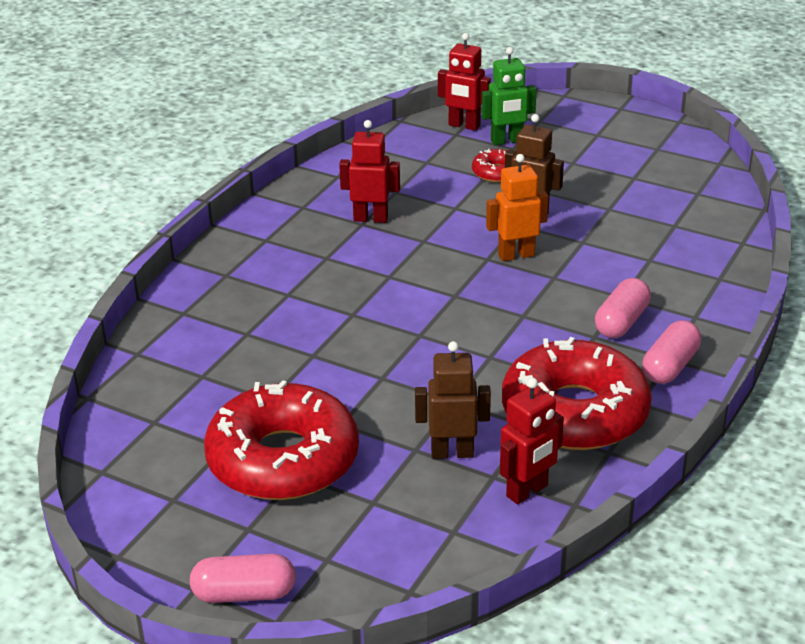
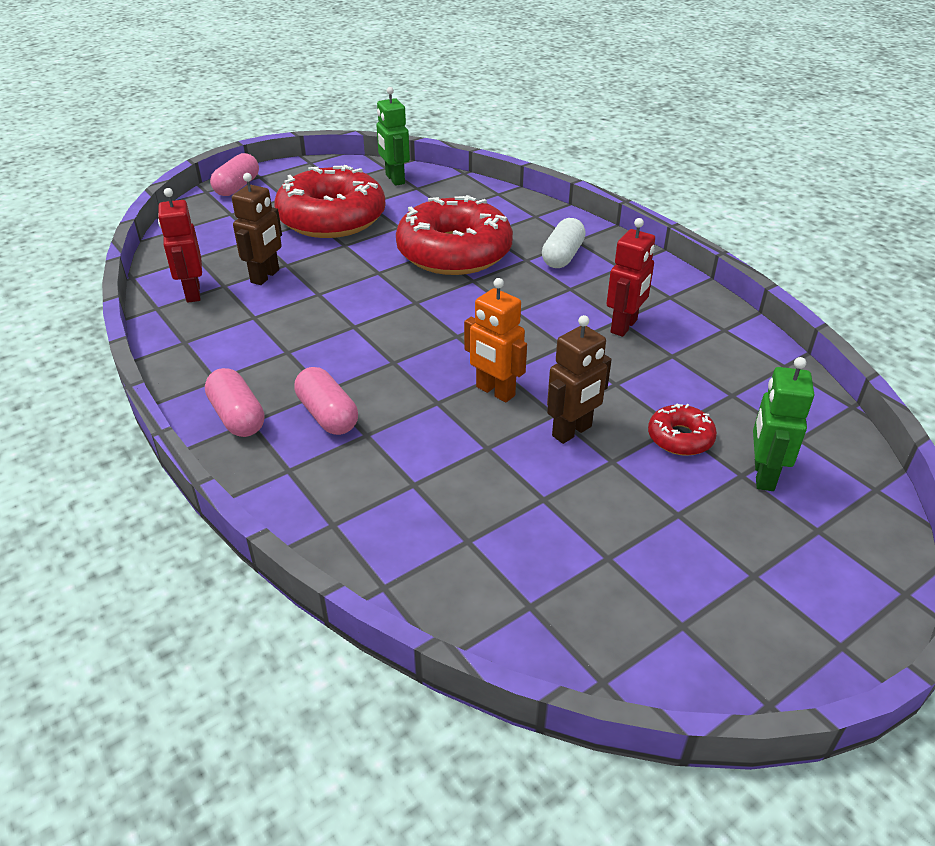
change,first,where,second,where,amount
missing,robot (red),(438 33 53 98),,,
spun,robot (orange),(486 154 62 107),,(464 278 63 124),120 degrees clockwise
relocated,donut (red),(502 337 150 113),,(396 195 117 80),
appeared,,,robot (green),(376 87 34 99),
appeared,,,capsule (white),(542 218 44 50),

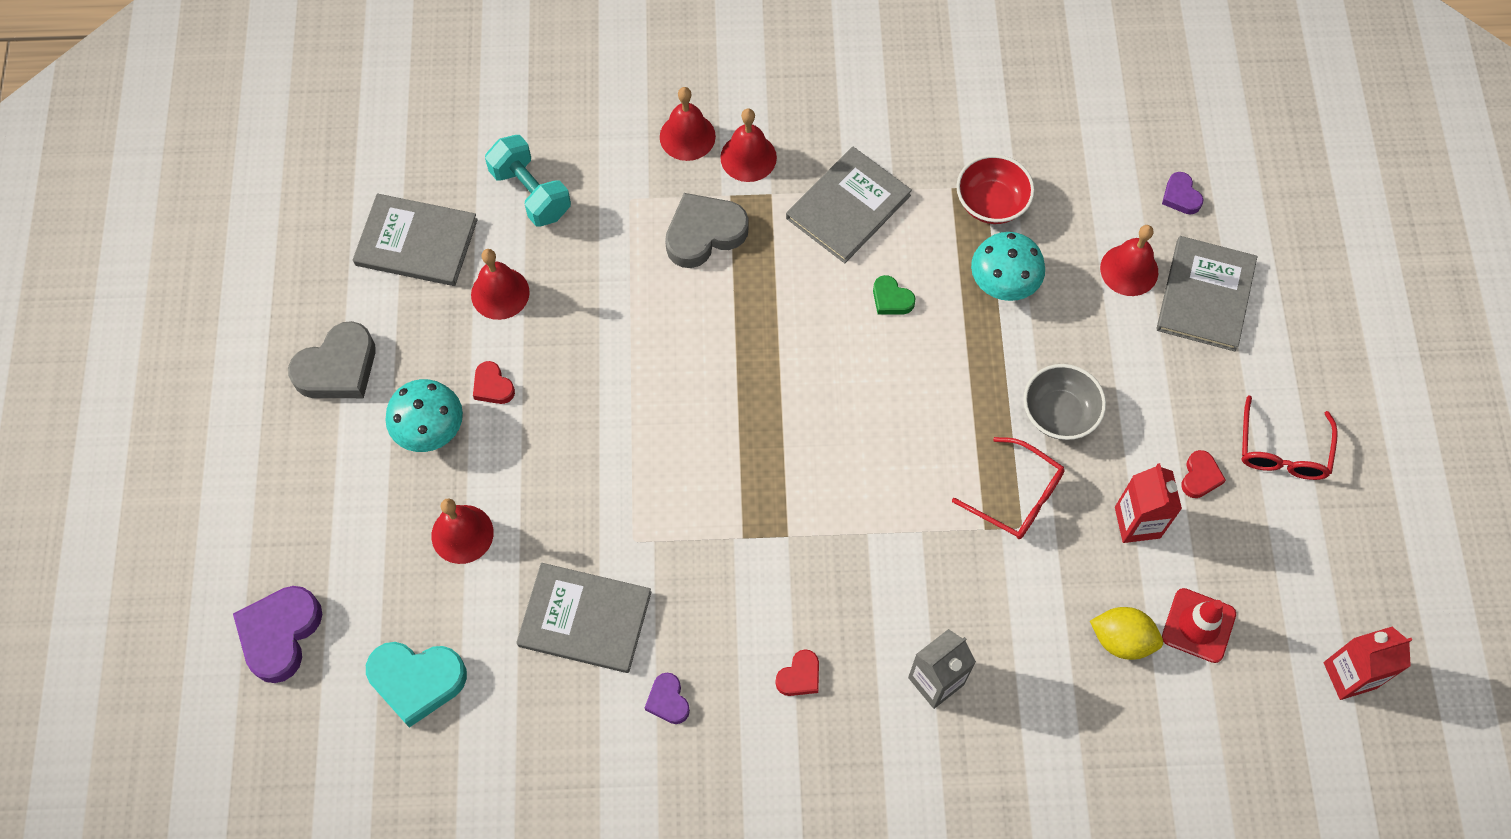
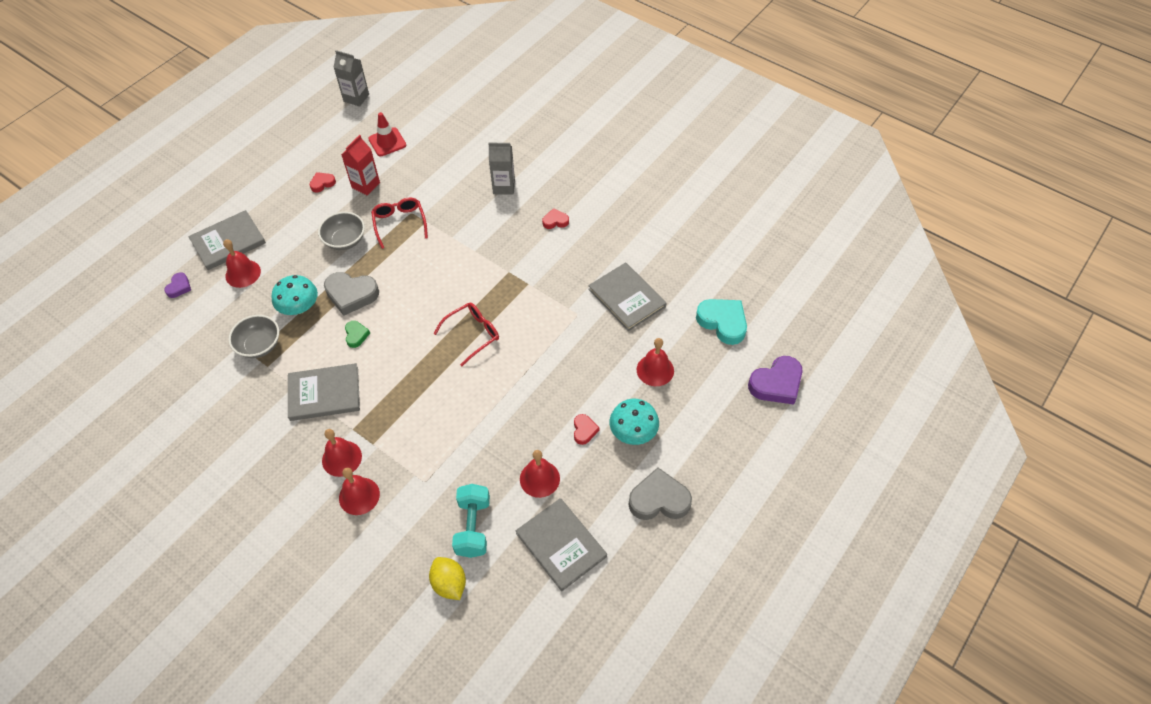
change,first,where,second,where,amount
colour,bowl (red),(956 154 79 70),bowl (grey),(228 315 51 43),
relocated,heart (grey),(665 193 84 75),,(324 272 55 44),
relocated,glasses (red),(1242 396 96 84),,(433 303 66 63),
relocated,lemon (yellow),(1090 607 73 53),,(429 557 37 43),
colour,carton (red),(1324 627 88 73),carton (grey),(333 50 36 56),
missing,heart (purple),(645 673 45 51),,,

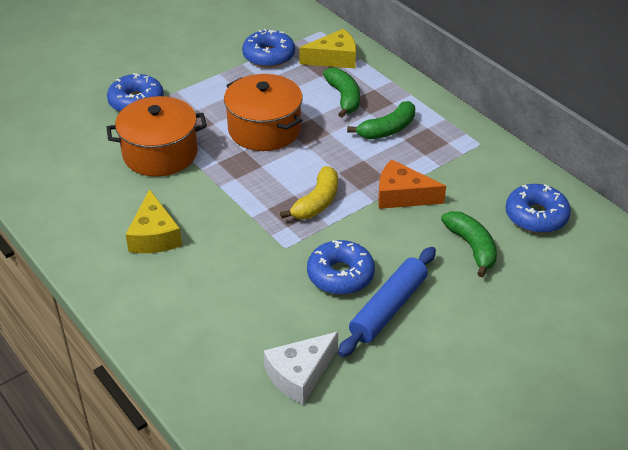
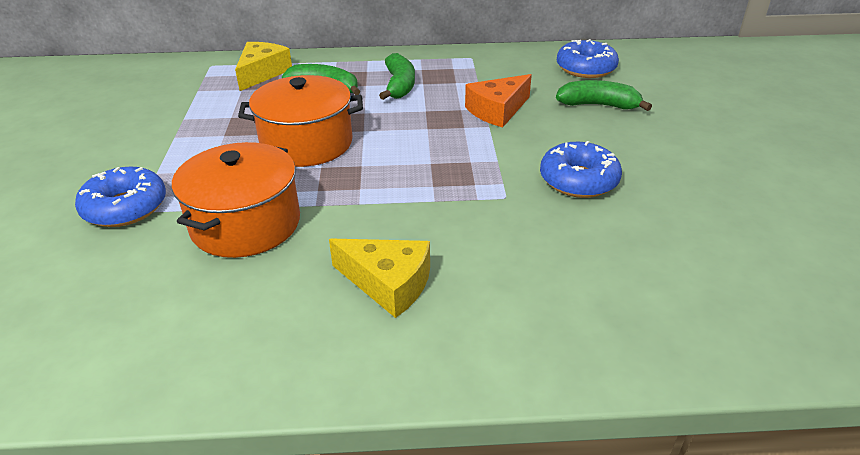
change,first,where,second,where,amount
missing,donut (blue),(242 29 53 39),,,
missing,banana (yellow),(280 166 58 53),,,
missing,rolling pin (blue),(338 247 98 110),,,
missing,cheese (white),(264 332 74 73),,,

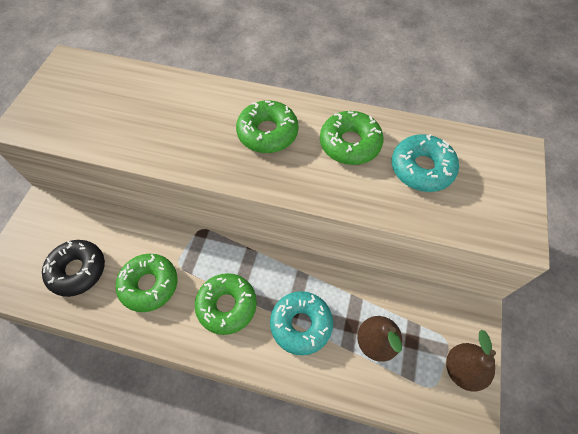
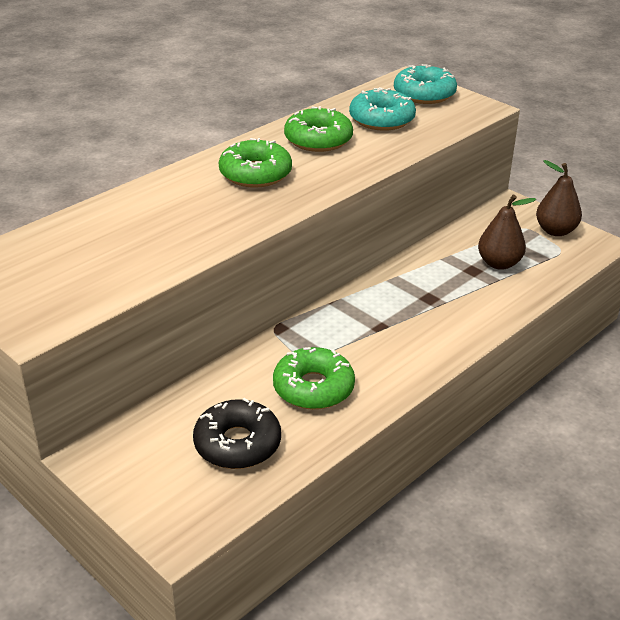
change,first,where,second,where,amount
missing,donut (green),(195 273 62 62),,,
relocated,donut (turquoise),(270 291 63 64),,(394 64 63 40),

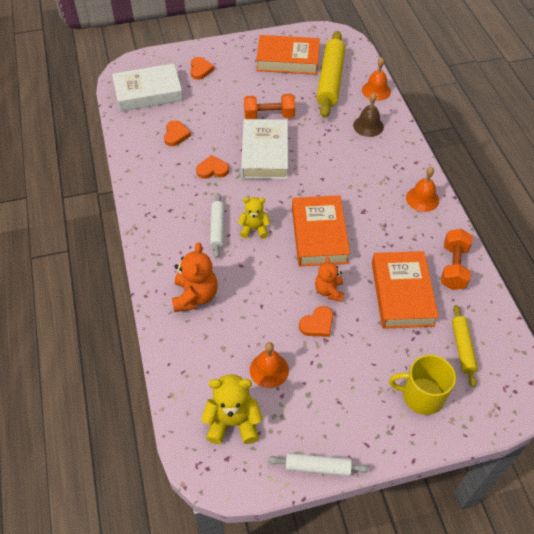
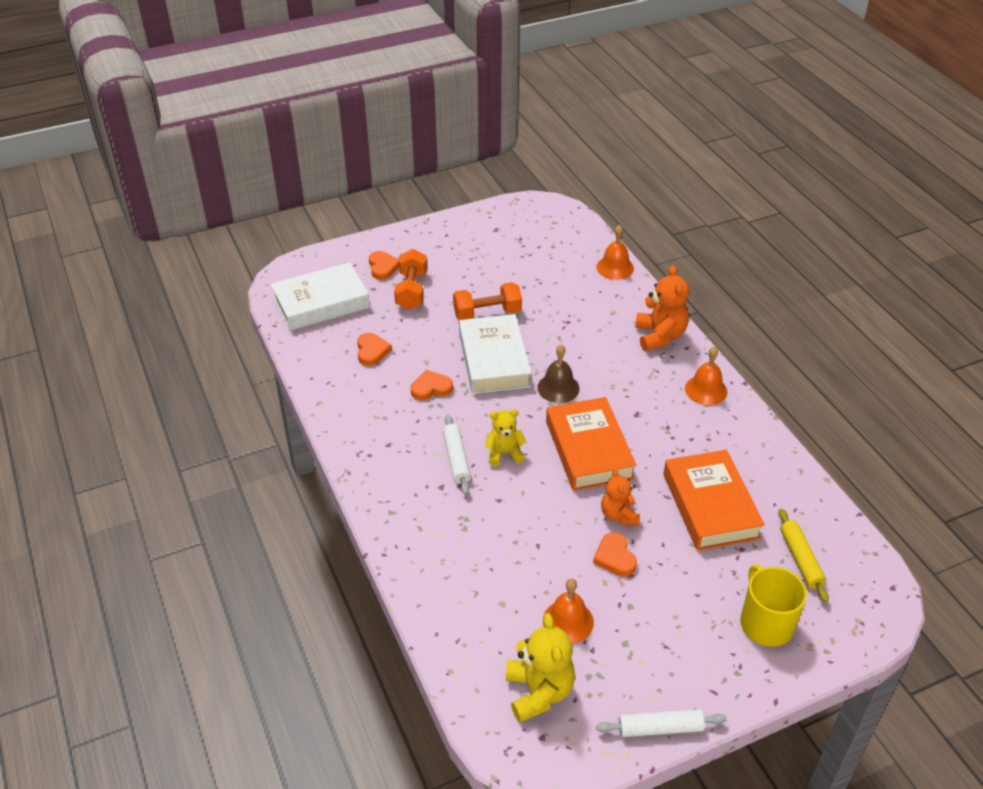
change,first,where,second,where,amount
missing,rolling pin (yellow),(316 31 29 87),,,
missing,book (orange),(256 35 64 40),,,
relocated,bell (brown),(353 93 31 44),,(537 344 43 59),
relocated,dumbbell (orange),(441 229 32 61),,(394 249 33 61),
relocated,teddy bear (orange),(172 242 46 70),,(635 265 55 86),
spun,heart (orange),(299 306 34 31),,(593 532 44 44),120 degrees clockwise
spun,mug (yellow),(389 355 67 60),,(740 564 67 83),75 degrees clockwise
spun,teddy bear (yellow),(201 374 62 70),,(506 613 69 110),90 degrees clockwise

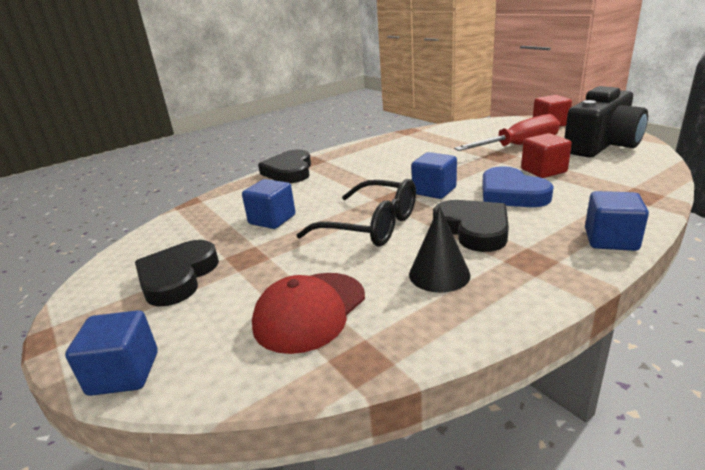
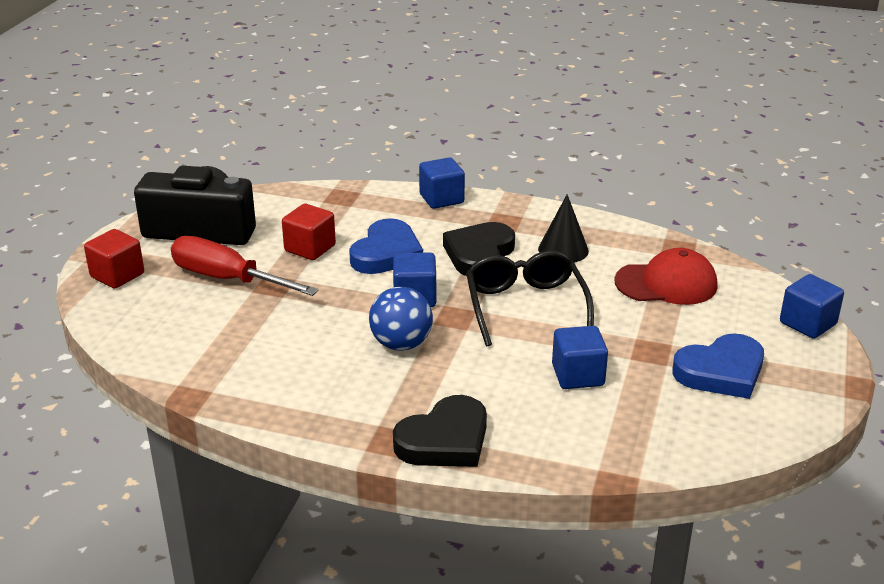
change,first,where,second,where,amount
colour,heart (black),(135 240 84 66),heart (blue),(672 333 92 66),
appeared,,,ball (blue),(369 287 64 63),

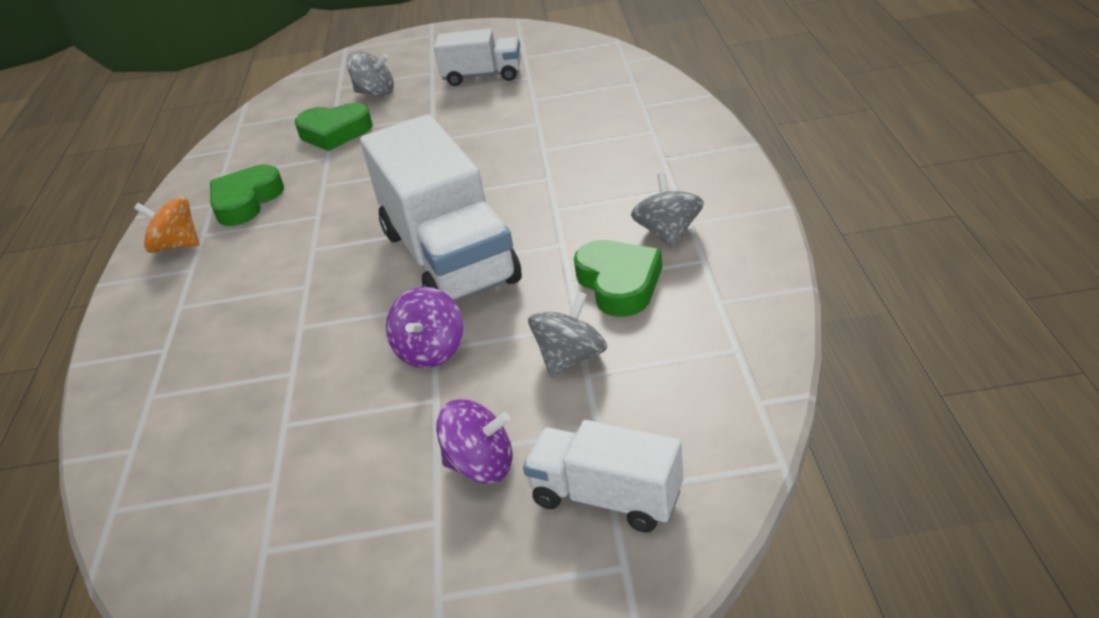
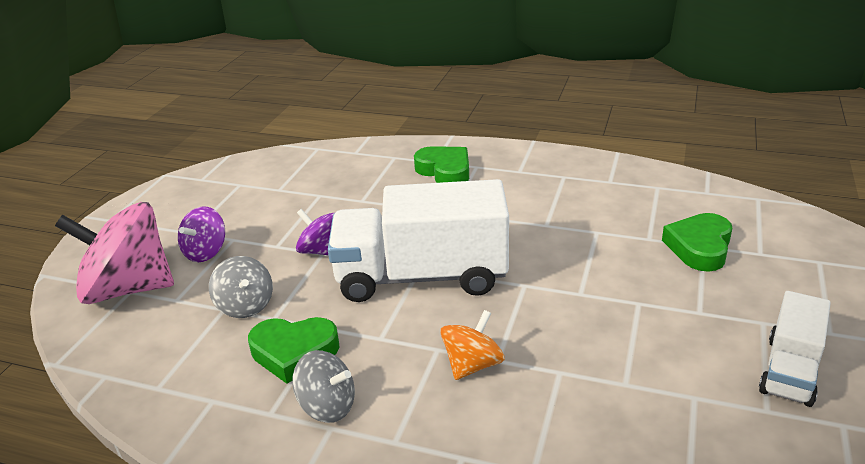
change,first,where,second,where,amount
missing,spinning top (grey),(347 51 47 45),,,
relocated,heart (green),(210 165 74 61),,(414 146 55 37),
relocated,spinning top (orange),(134 197 65 56),,(440 310 65 70),
exchanged,truck (white),(523 420 160 113),spinning top (pink),(55 202 119 102),

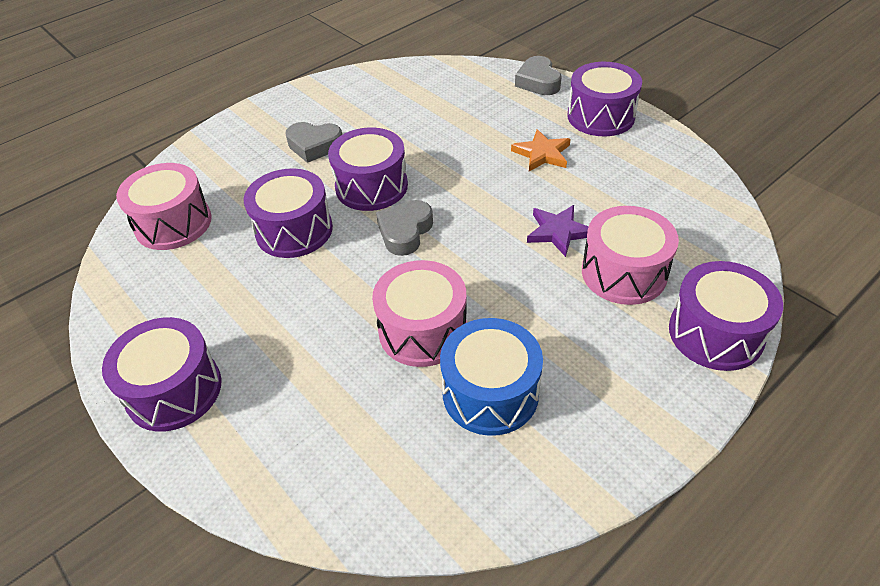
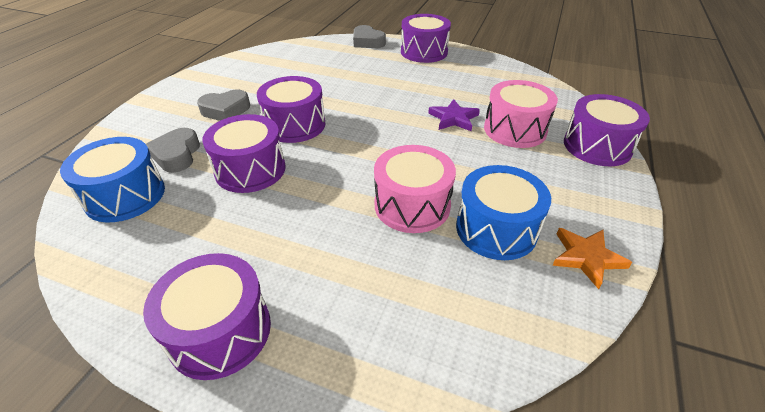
change,first,where,second,where,amount
relocated,star (orange),(511 129 60 42),,(552 228 80 61),
colour,drum (pink),(116 163 96 87),drum (blue),(60 137 105 85),
relocated,heart (grey),(376 200 57 56),,(146 128 54 44),

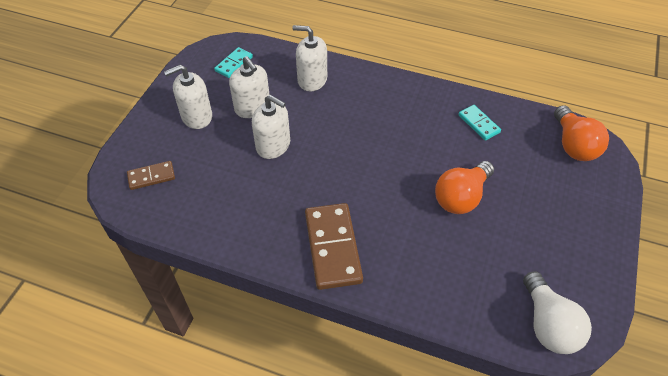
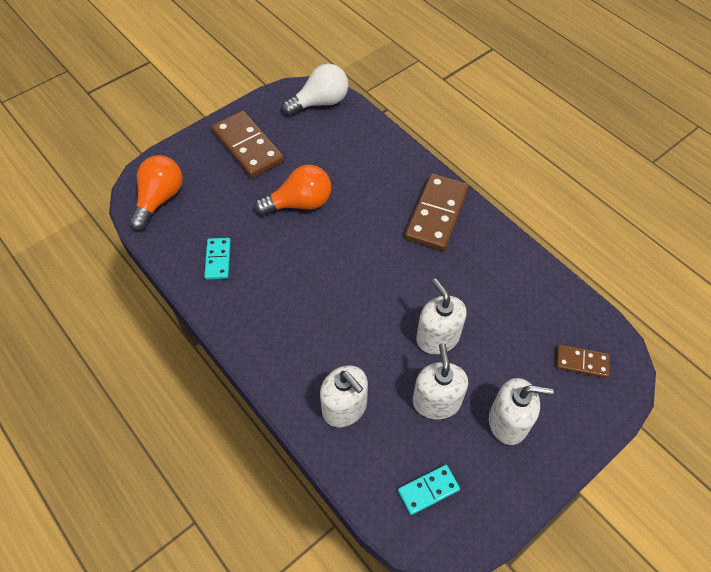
change,first,where,second,where,amount
spun,light bulb (white),(523 271 69 83),,(282 64 66 52),45 degrees clockwise
appeared,,,domino (brown),(211 111 73 67),

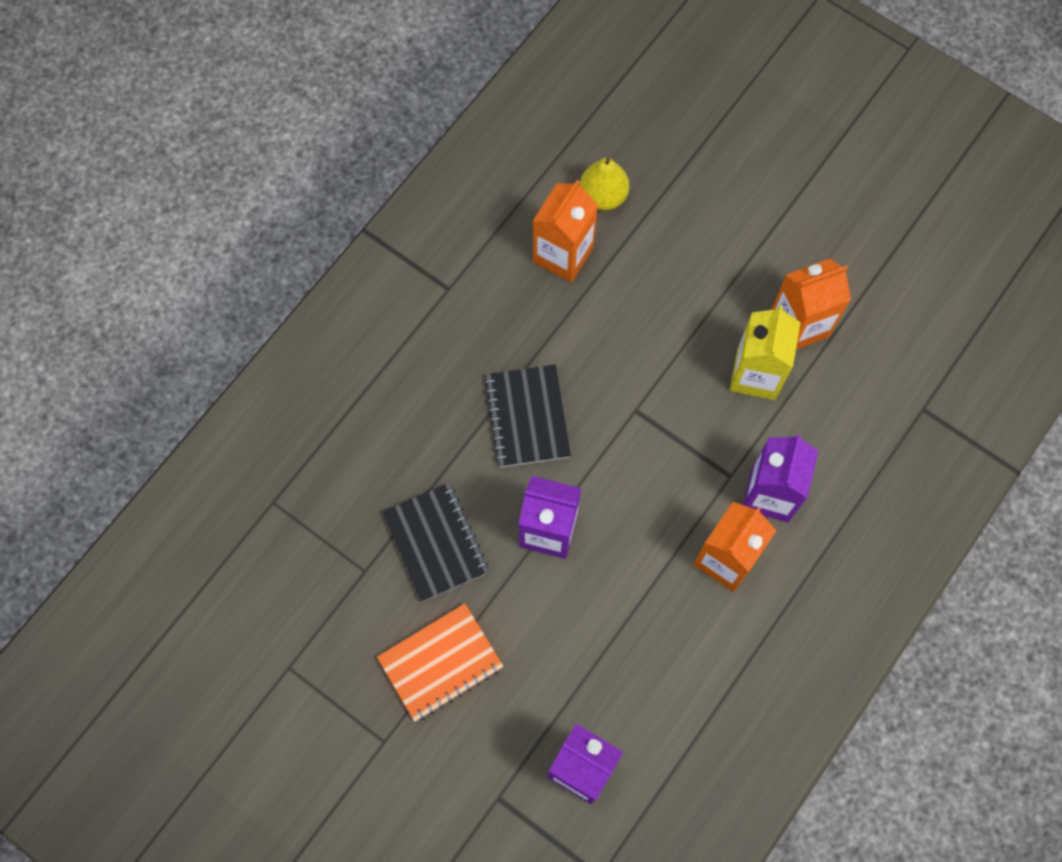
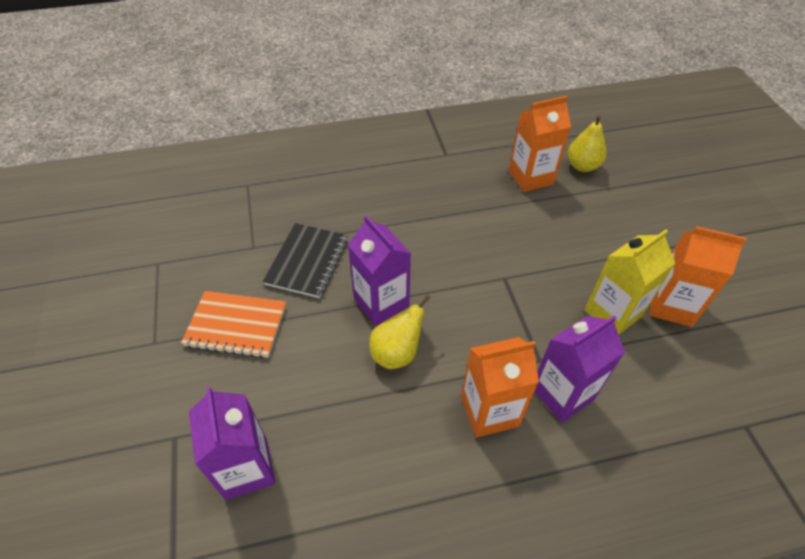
change,first,where,second,where,amount
missing,notebook (black),(485 365 86 102),,,
appeared,,,pear (yellow),(369 294 62 75),

